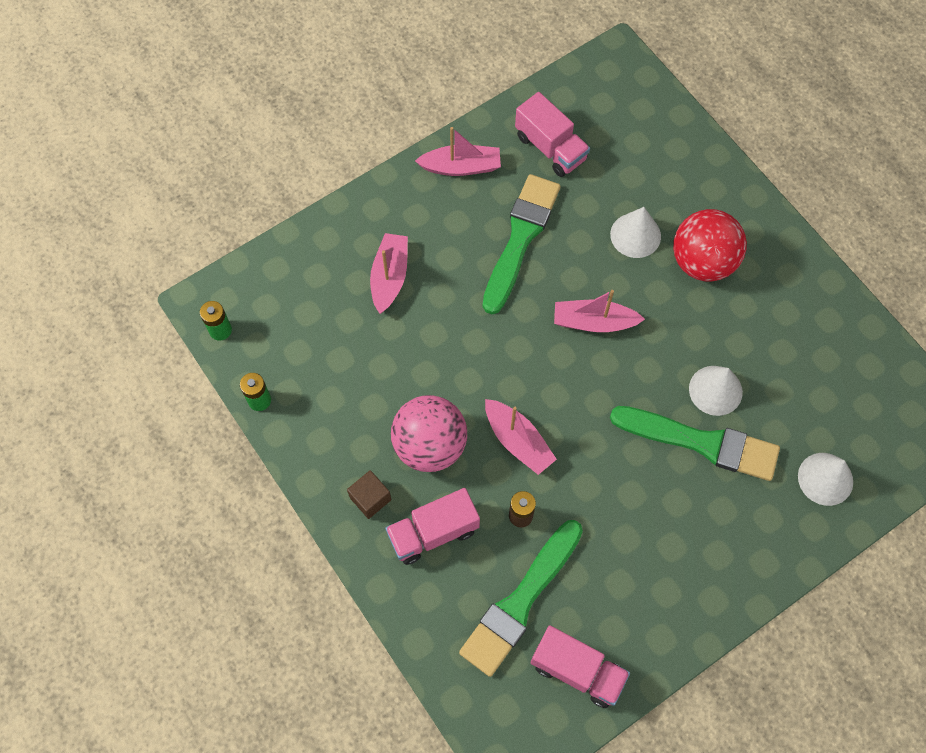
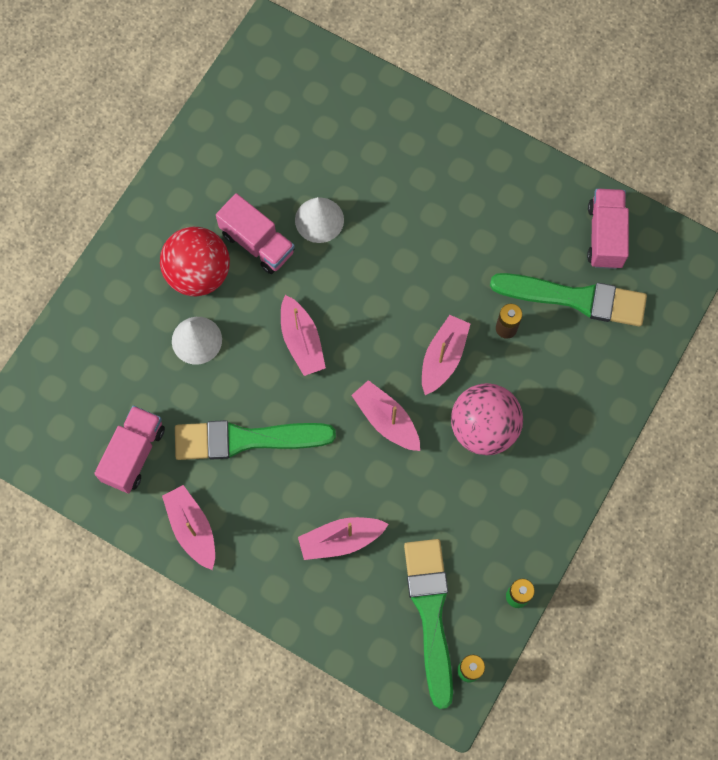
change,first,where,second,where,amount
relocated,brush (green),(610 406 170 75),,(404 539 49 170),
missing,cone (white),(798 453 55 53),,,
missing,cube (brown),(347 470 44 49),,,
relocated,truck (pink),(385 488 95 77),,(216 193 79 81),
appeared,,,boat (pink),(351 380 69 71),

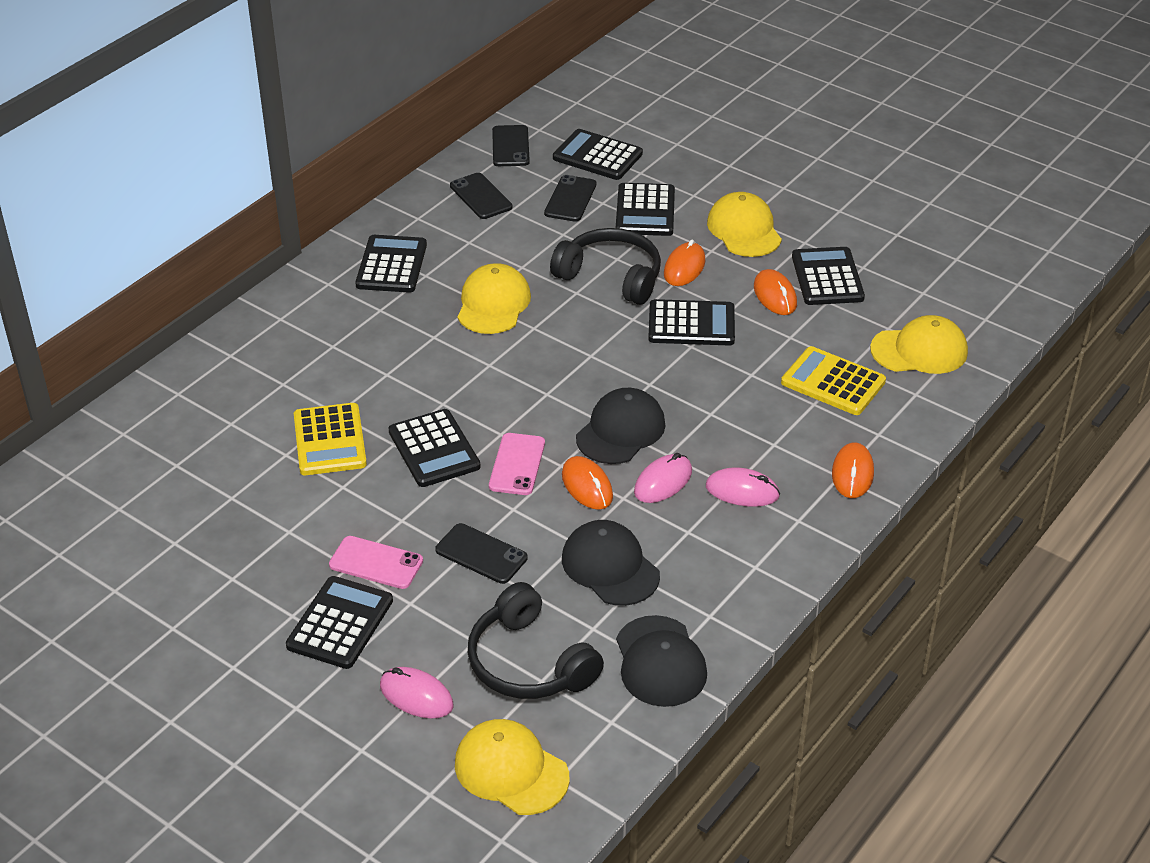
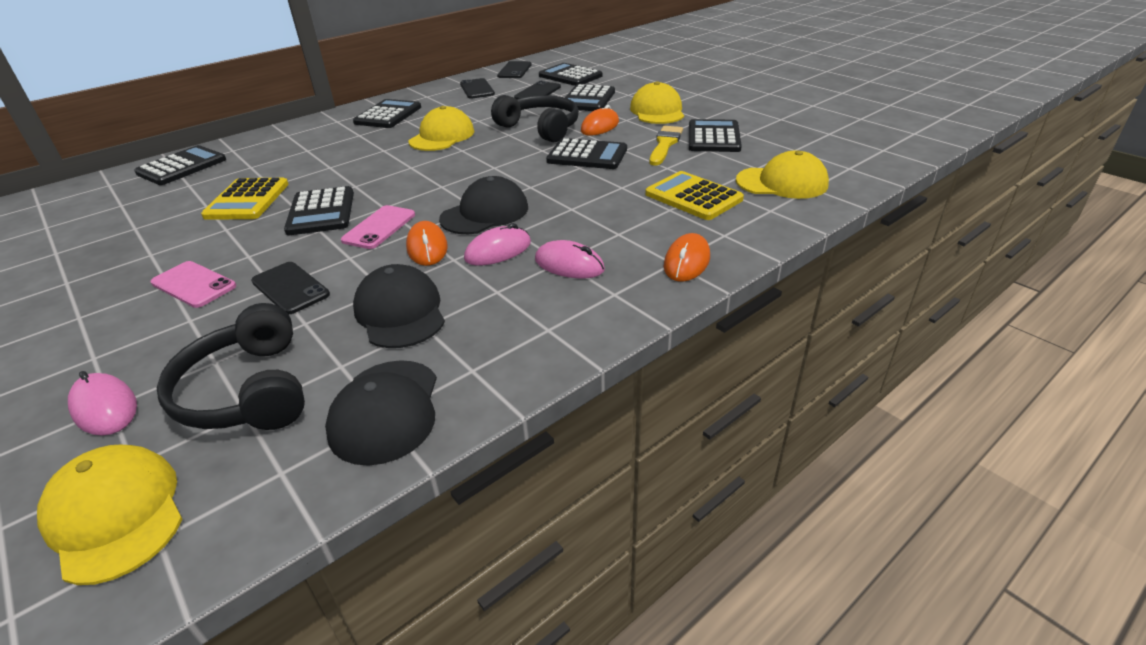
change,first,where,second,where,amount
exchanged,mouse (orange),(754 269 43 46),brush (yellow),(650 126 33 40),
relocated,calculator (black),(286 576 107 93),,(134 145 92 40),

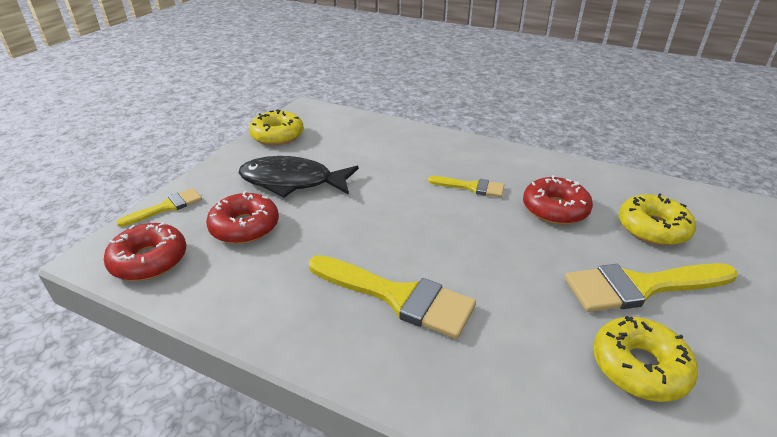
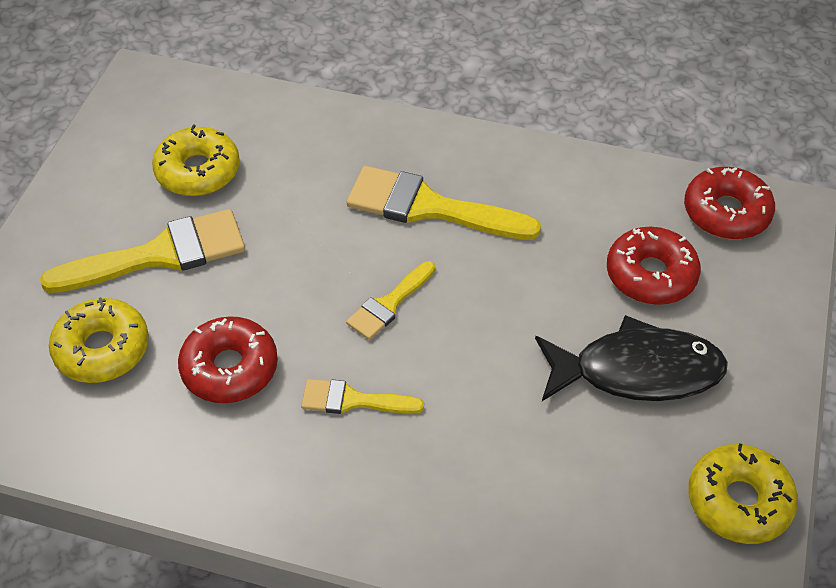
change,first,where,second,where,amount
relocated,brush (yellow),(117 188 85 39),,(346 261 89 79),

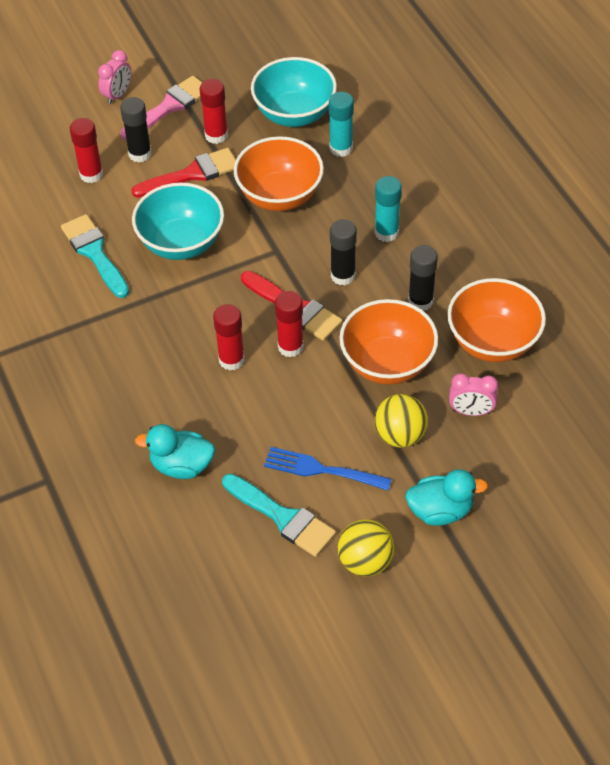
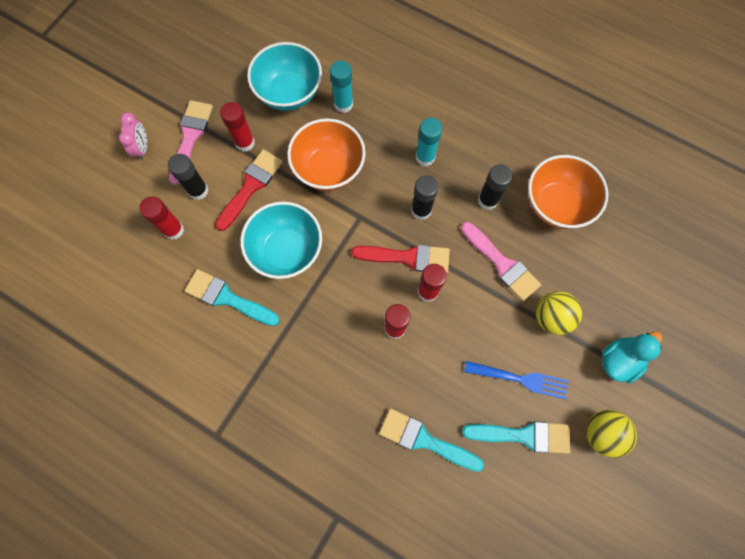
change,first,where,second,where,amount
exchanged,bowl (orange),(339 299 99 86),brush (pink),(461 222 80 79),
missing,clock (pink),(449 373 49 43),,,
exchanged,duck (turquoise),(135 424 80 55),brush (turquoise),(379 408 105 64),
spun,fork (blue),(264 447 128 44),,(464 361 105 38),150 degrees counterclockwise

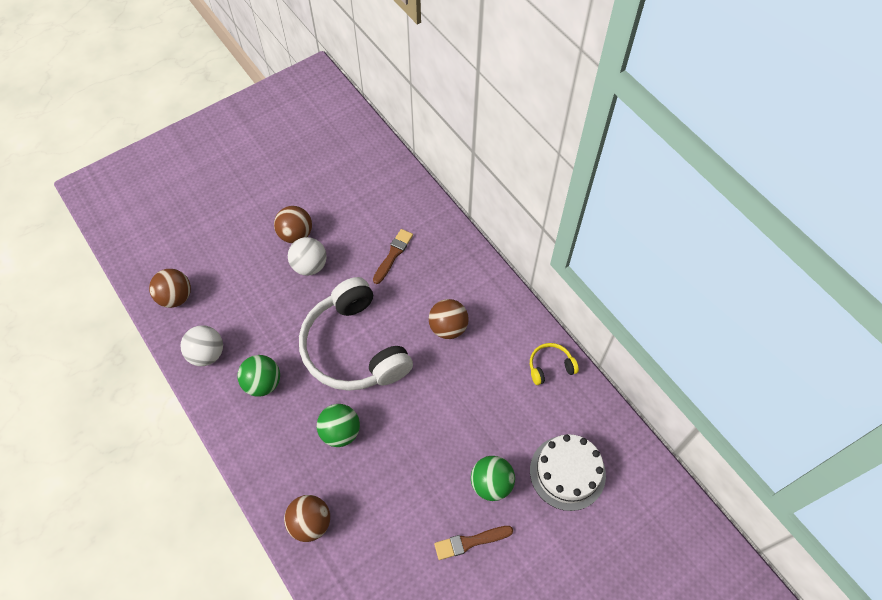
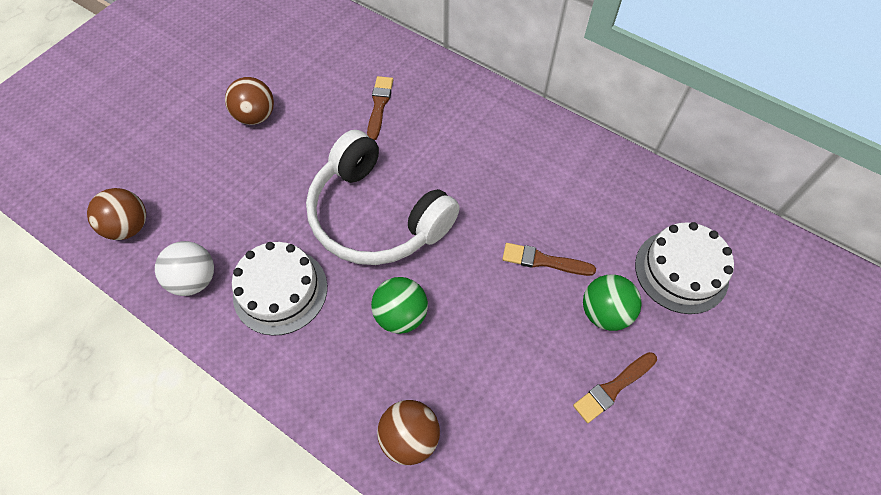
change,first,where,second,where,amount
missing,ball (white),(288 237 39 39),,,
missing,ball (brown),(429 299 40 40),,,
missing,headphones (yellow),(530 343 49 42),,,
exchanged,ball (green),(237 355 43 41),cake (white),(232 242 95 94),
appeared,,,brush (brown),(502 243 94 33),

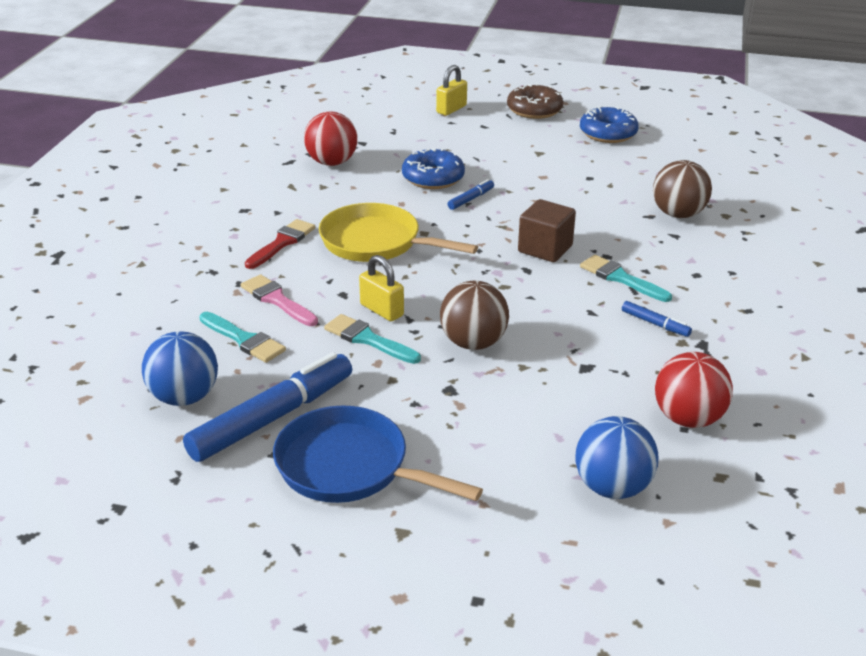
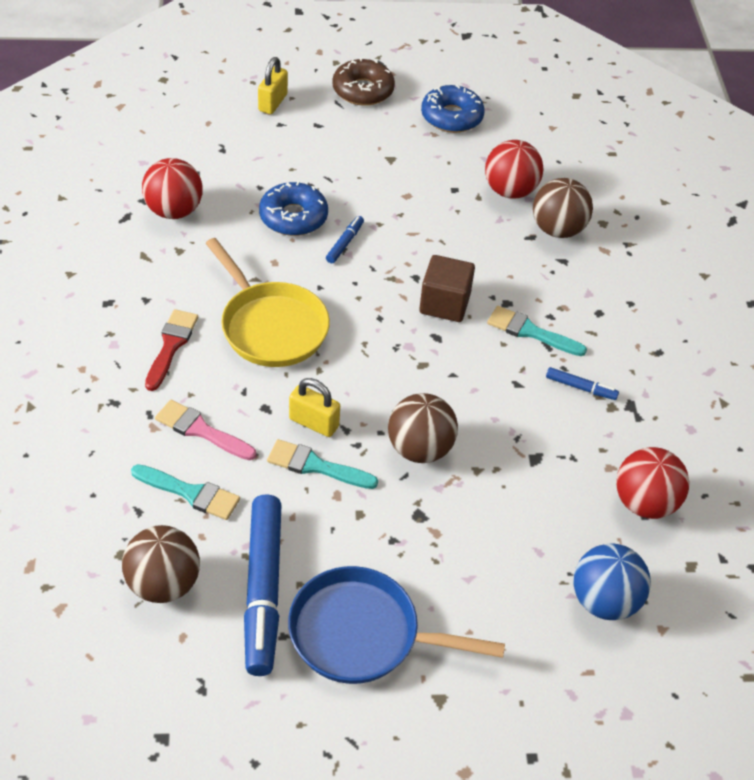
change,first,where,second,where,amount
spun,pan (yellow),(319 203 159 59),,(205 238 125 129),135 degrees counterclockwise
colour,ball (blue),(142 331 76 75),ball (brown),(122 525 78 78),
spun,marker (blue),(183 352 169 110),,(244 494 37 182),150 degrees clockwise
appeared,,,ball (red),(485 140 58 59),

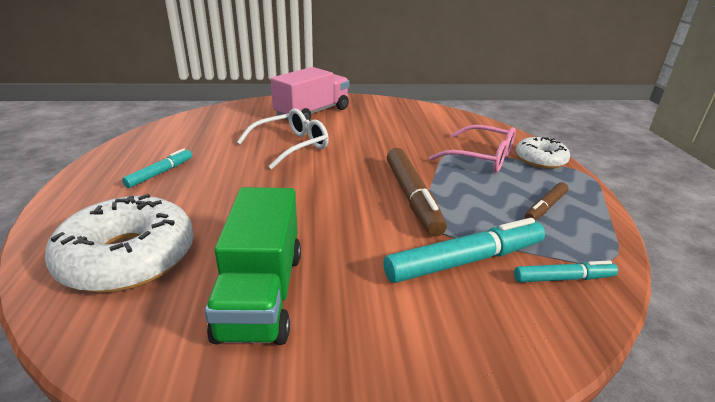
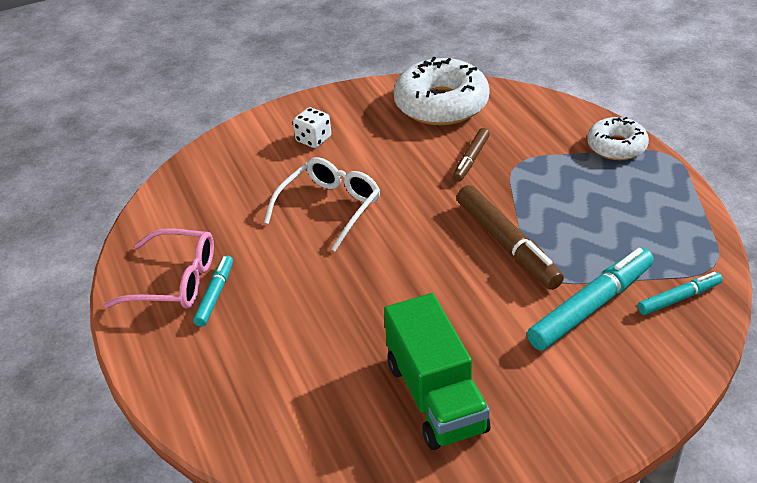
change,first,where,second,where,amount
exchanged,truck (pink),(271 67 78 54),dice (white),(293 107 38 41),
relocated,glasses (pink),(429 125 87 47),,(104 228 110 81),
relocated,marker (brown),(525 182 43 39),,(453 128 37 54),
relocated,donut (white),(45 194 149 99),,(394 57 96 68),

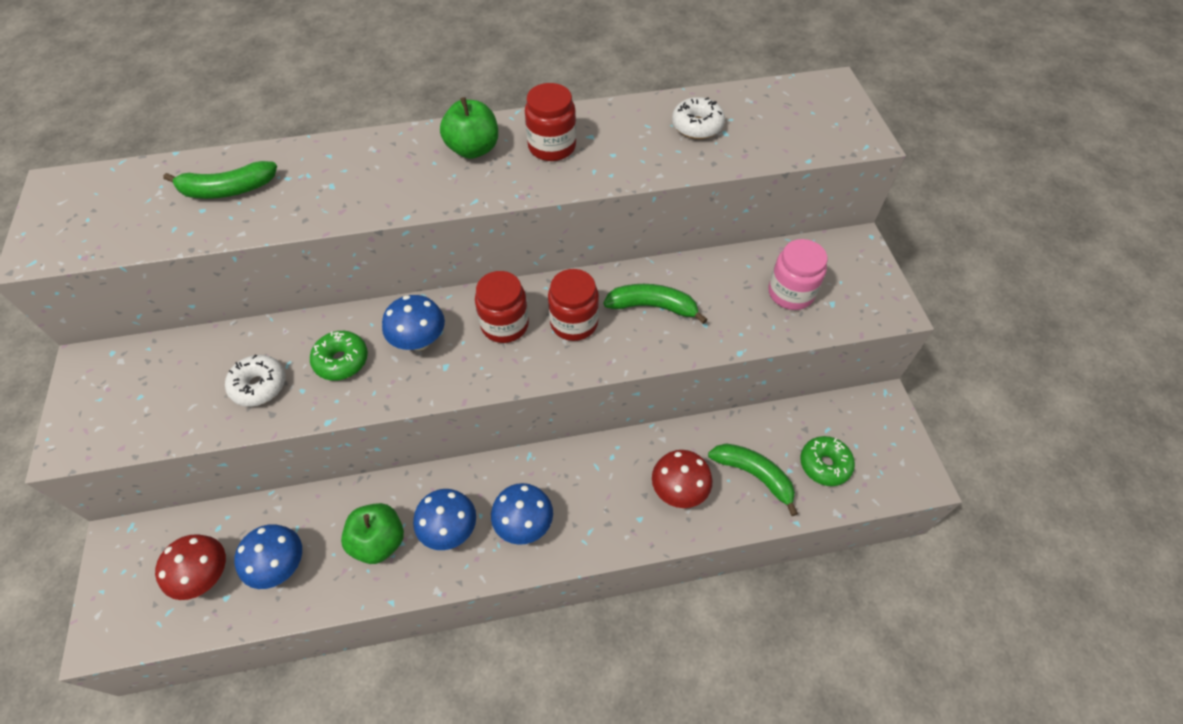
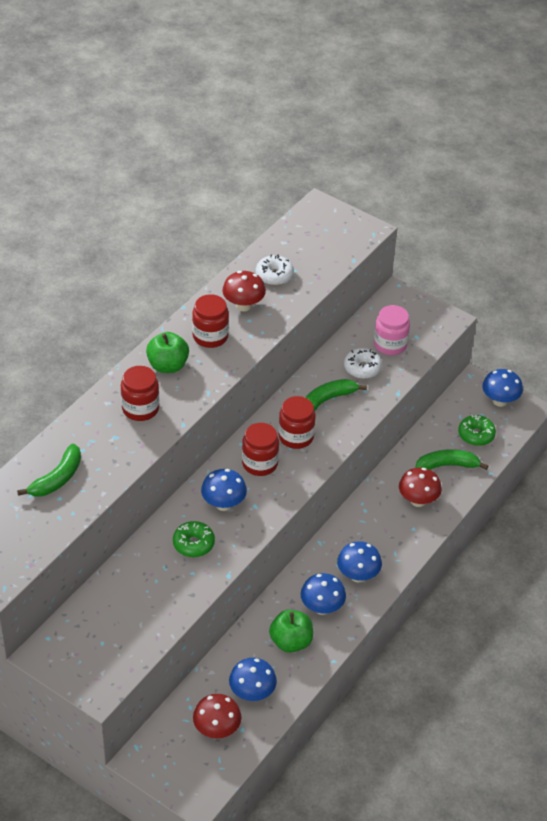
change,first,where,second,where,amount
relocated,donut (white),(225 354 61 53),,(344 348 38 31),
appeared,,,mushroom (red),(222 271 44 40),
appeared,,,jar (red),(121 366 38 55),
appeared,,,mushroom (blue),(482 369 41 38),

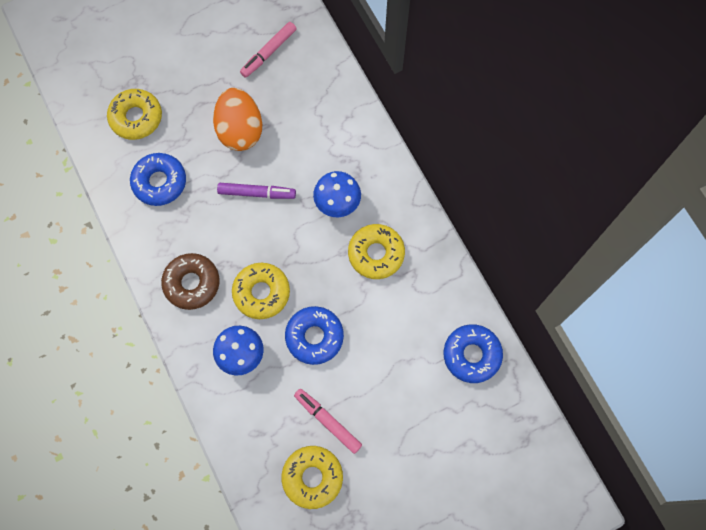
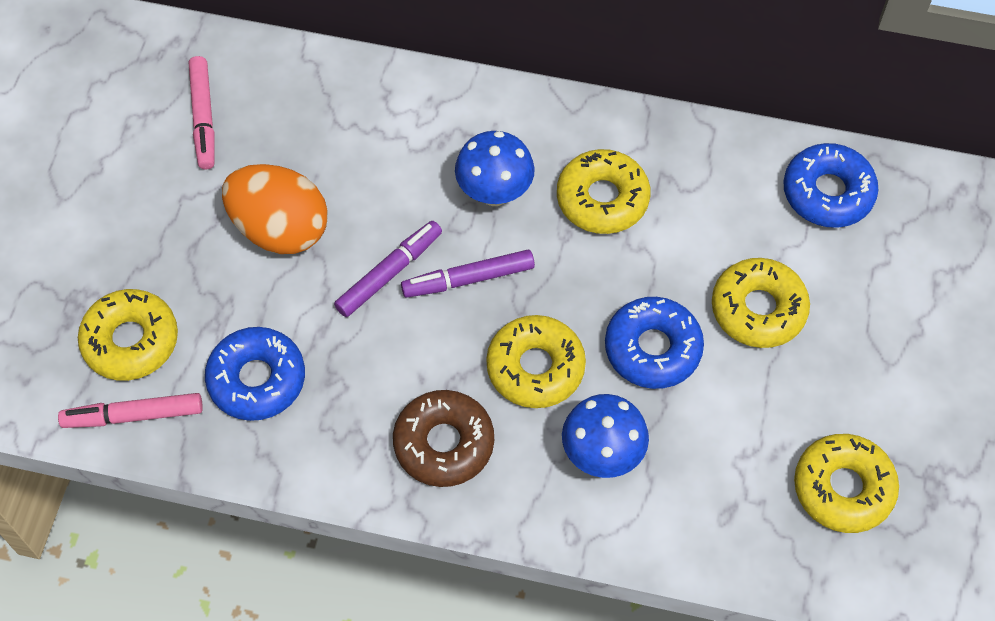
change,first,where,second,where,amount
relocated,marker (pink),(294 389 68 65),,(58 393 145 35),
appeared,,,marker (purple),(401 250 134 48),
appeared,,,donut (yellow),(712 258 98 90),

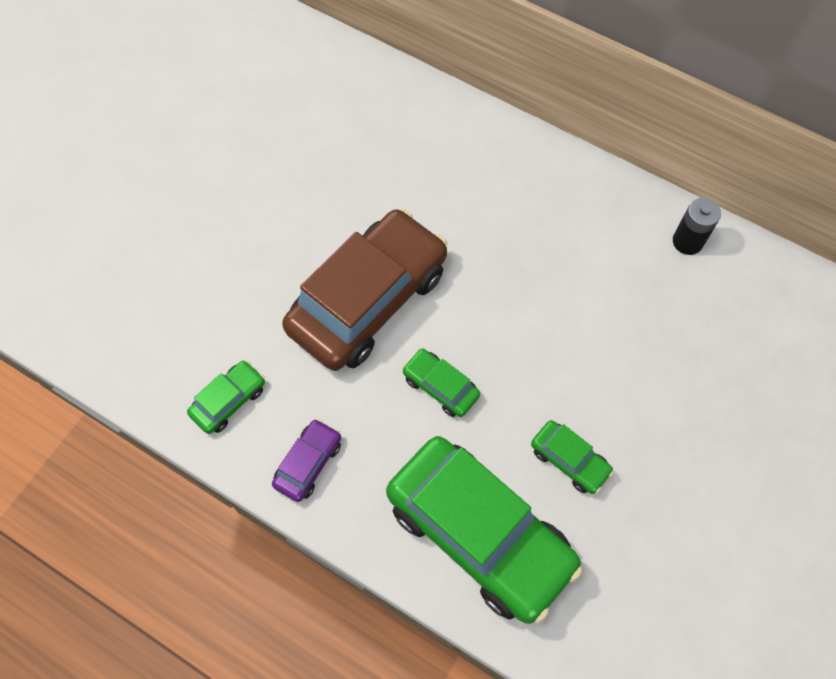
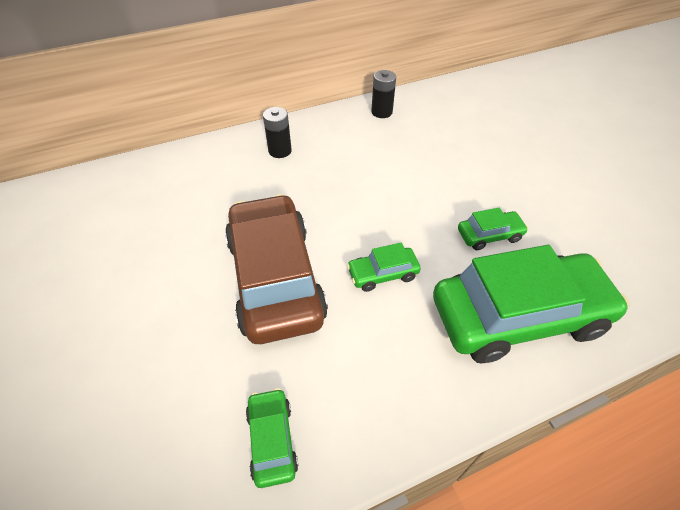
change,first,where,second,where,amount
missing,car (purple),(272 419 69 83),,,
appeared,,,battery (black),(263 107 29 51),

